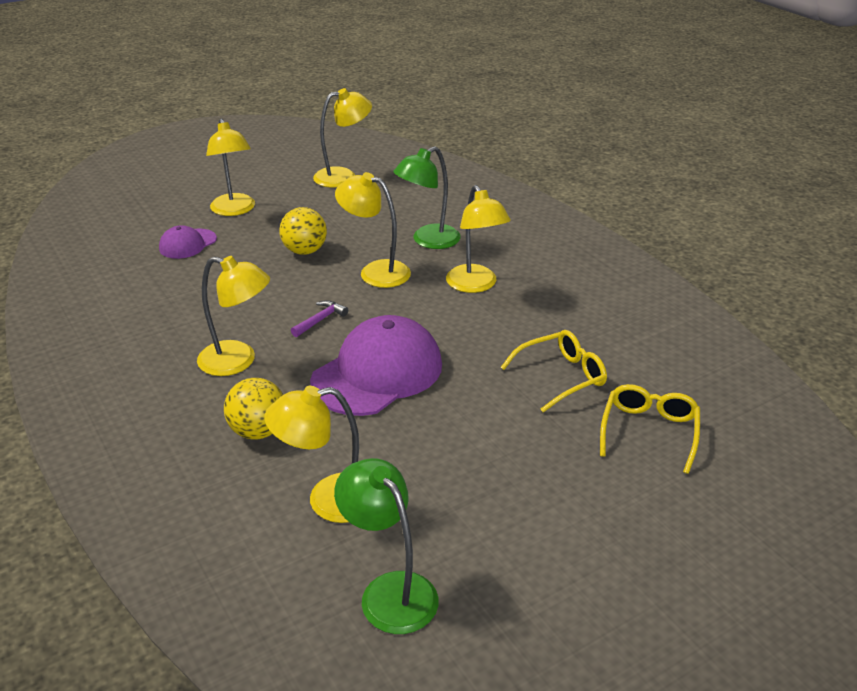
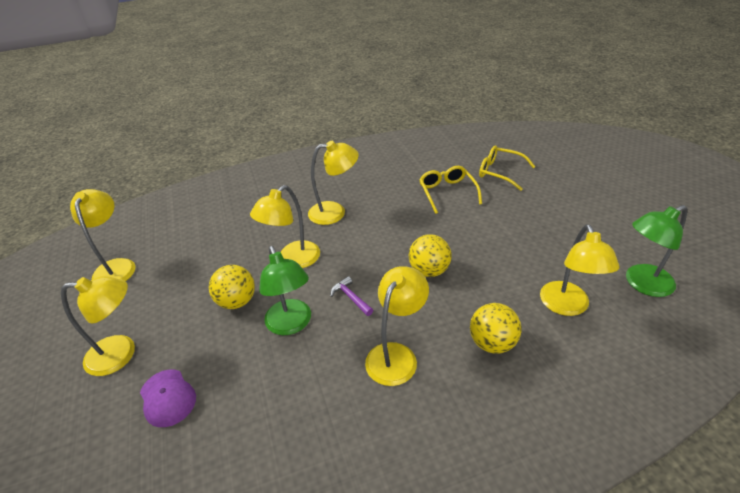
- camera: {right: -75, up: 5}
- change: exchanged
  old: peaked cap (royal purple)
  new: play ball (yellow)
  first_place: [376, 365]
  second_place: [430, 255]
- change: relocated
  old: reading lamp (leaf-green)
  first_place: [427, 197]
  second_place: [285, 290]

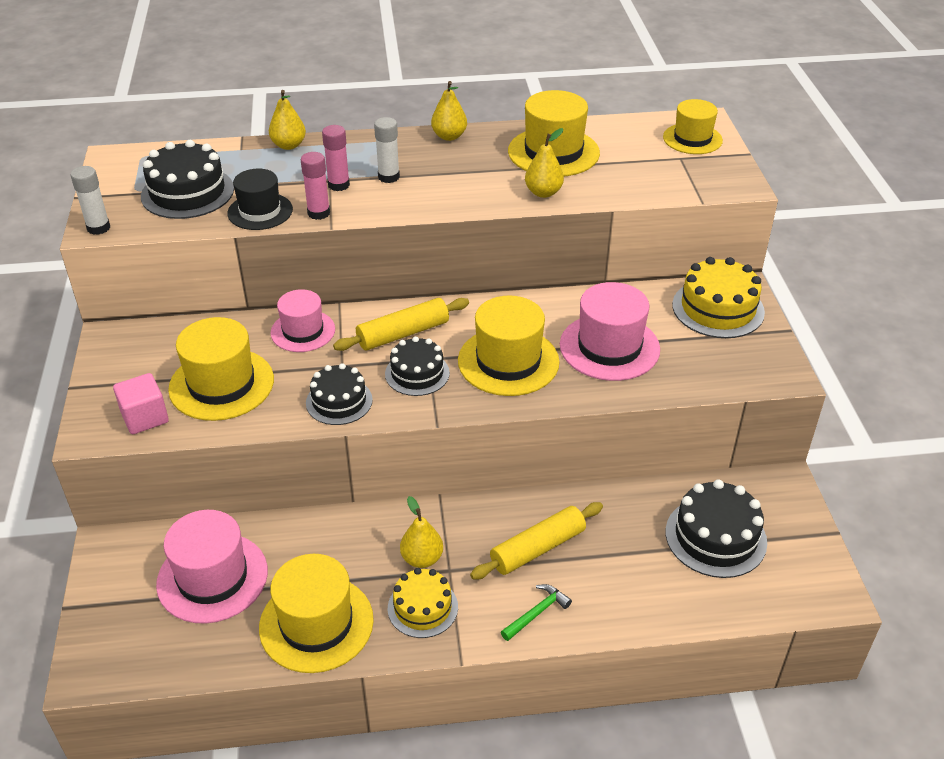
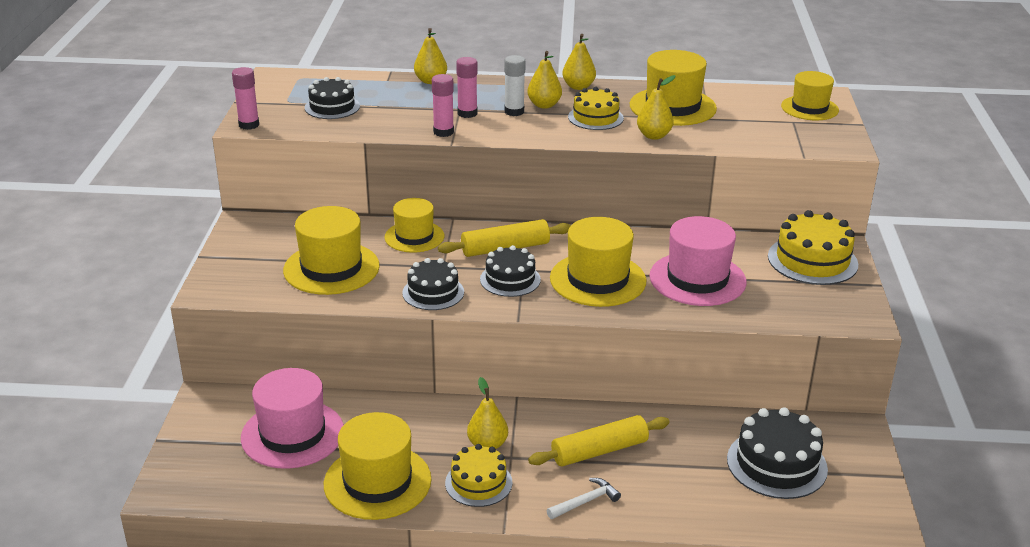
- camera: {right: 10, up: -10}
- change: colour
  old: stick of glue (pure white)
  new: stick of glue (rose-pink)
  first_place: [90, 200]
  second_place: [245, 98]
- change: missing
  old: solid cube (rose-pink)
  first_place: [141, 403]
- change: size
  old: cake (jet-black)
  first_place: [187, 179]
  second_place: [332, 98]
  factor: 0.66
- change: missing
  old: hat (jet-black)
  first_place: [260, 199]
- change: colour
  old: hat (rose-pink)
  new: hat (yellow)
  first_place: [302, 320]
  second_place: [414, 225]
- change: colour
  old: claw hammer (leaf-green)
  new: claw hammer (pure white)
  first_place: [536, 612]
  second_place: [584, 498]
- change: appeared
  new: pear fruit (yellow)
  second_place: [544, 79]
- change: appeared
  new: cake (yellow)
  second_place: [596, 108]

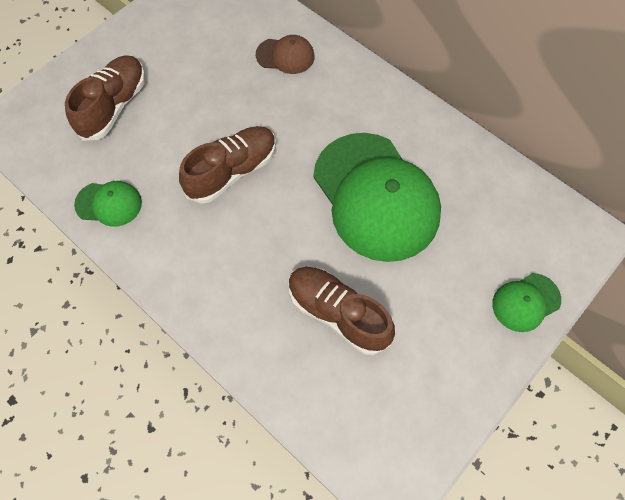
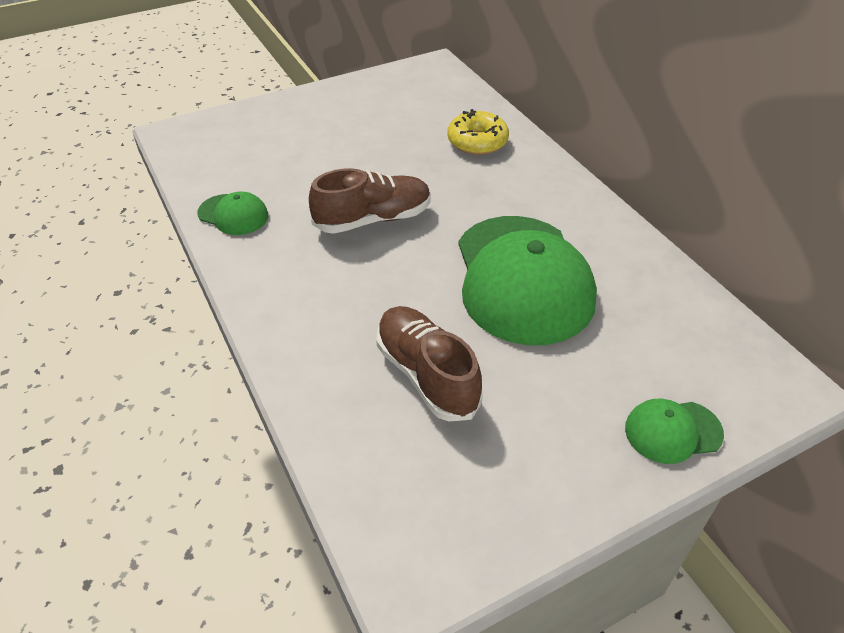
- camera: {right: 20, up: -20}
- change: missing
  old: lace-up shoe (brown)
  first_place: [105, 98]
- change: exchanged
  old: peaked cap (brown)
  new: donut (yellow)
  first_place: [285, 54]
  second_place: [478, 132]

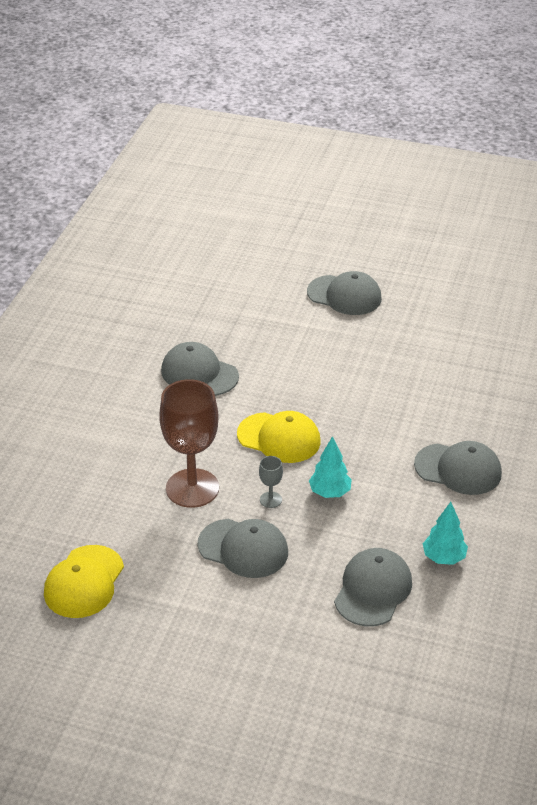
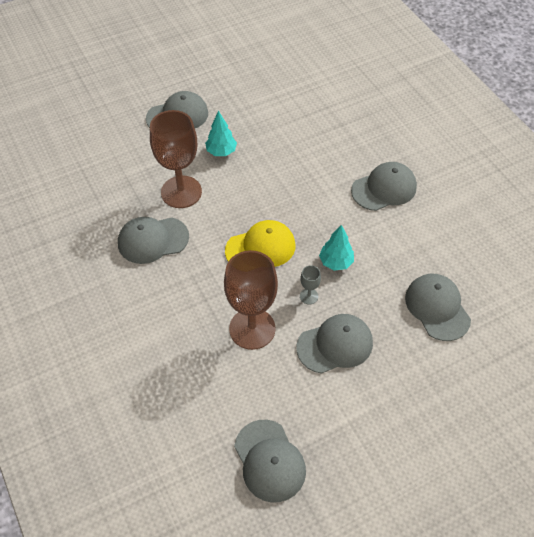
- camera: {right: -45, up: 15}
- change: colour
  old: peaked cap (yellow)
  new: peaked cap (ash-grey)
  first_place: [84, 581]
  second_place: [270, 461]
- change: relocated
  old: fir tree (teal)
  first_place: [445, 533]
  second_place: [221, 133]
- change: appeared
  new: wine glass (brown)
  second_place: [176, 159]

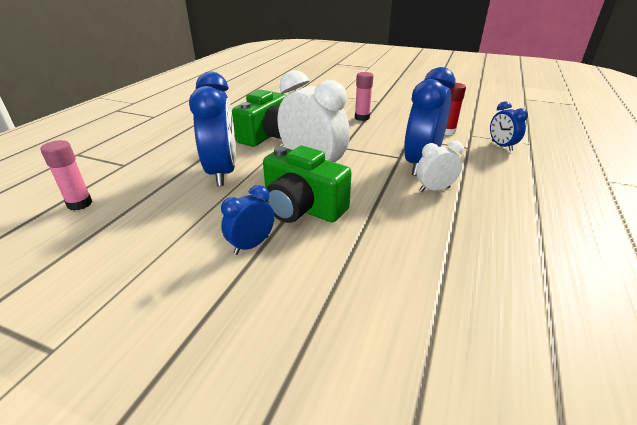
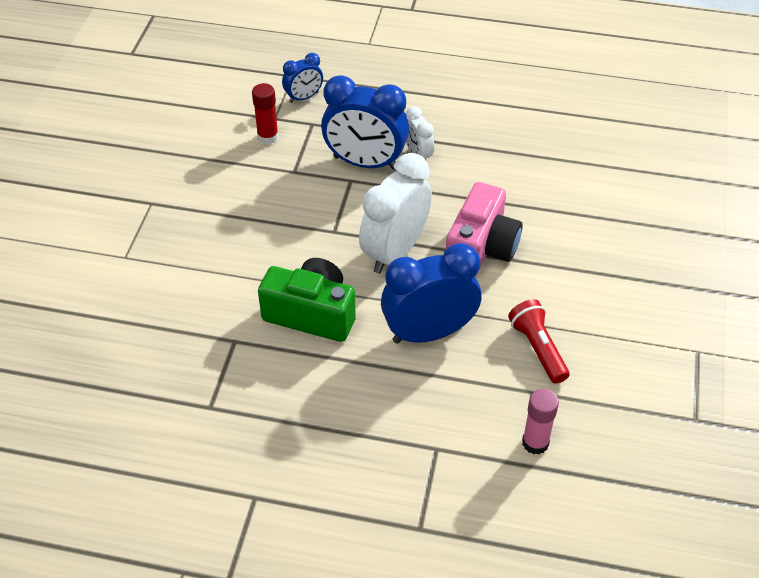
- camera: {right: -100, up: 15}
- change: missing
  old: bedside clock (cobalt)
  first_place: [247, 220]
- change: colour
  old: compact camera (leaf-green)
  new: compact camera (rose-pink)
  first_place: [307, 184]
  second_place: [484, 228]
- change: missing
  old: stick of glue (rose-pink)
  first_place: [364, 96]
- change: appeared
  new: pocket torch (red)
  second_place: [538, 341]

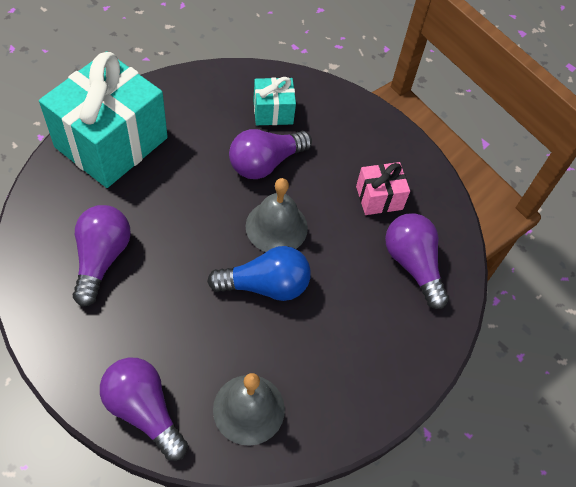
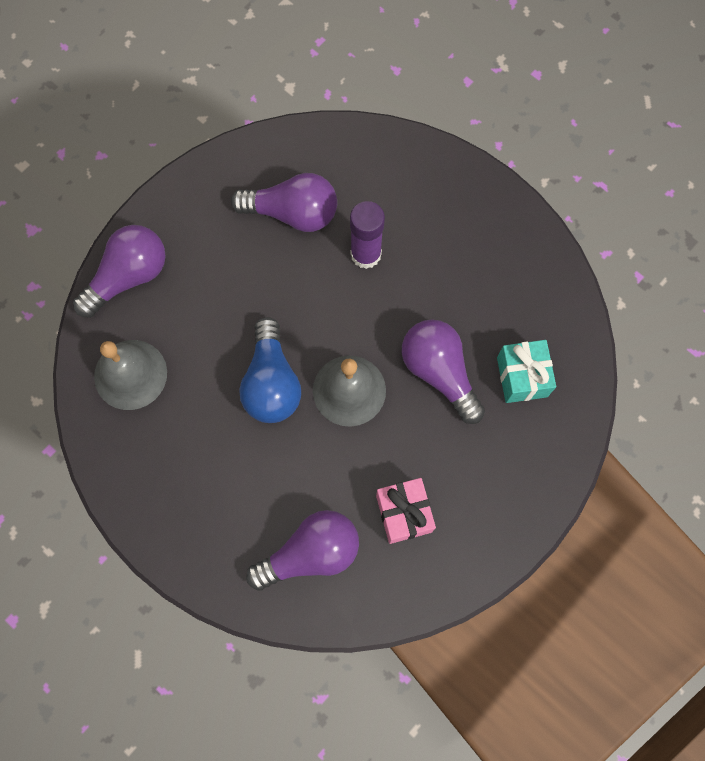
- camera: {right: 95, up: 15}
- change: missing
  old: gift (teal)
  first_place: [103, 119]
- change: appeared
  new: stick of glue (royal purple)
  second_place: [367, 235]

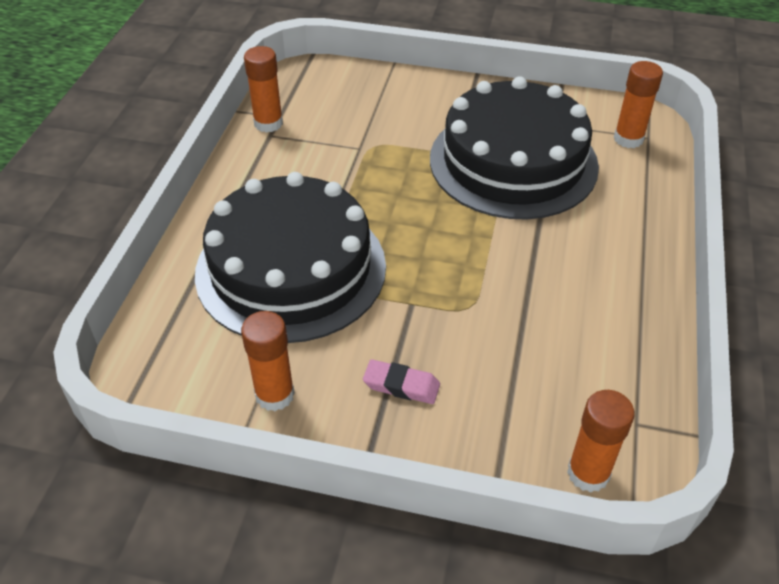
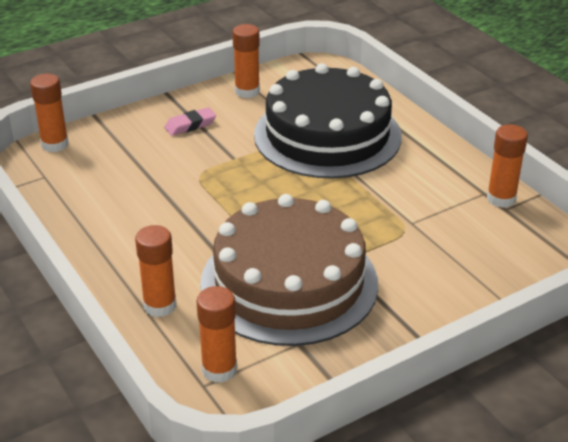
- camera: {right: 135, up: -10}
- change: colour
  old: cake (jet-black)
  new: cake (brown)
  first_place: [514, 147]
  second_place: [289, 270]
- change: appeared
  new: stick of glue (orange-coloured)
  second_place: [156, 271]

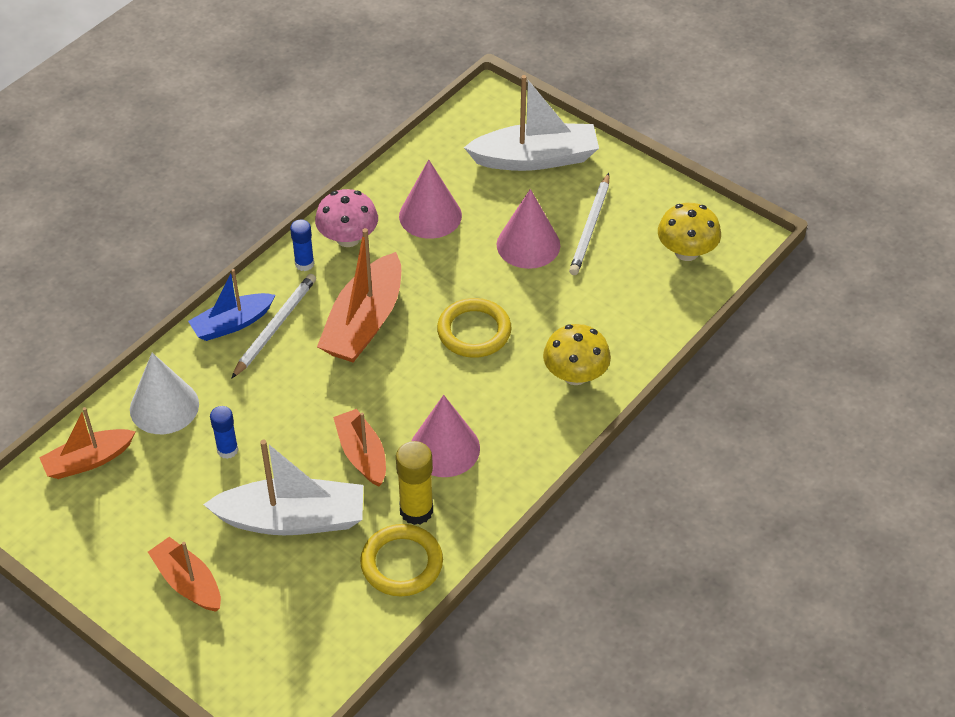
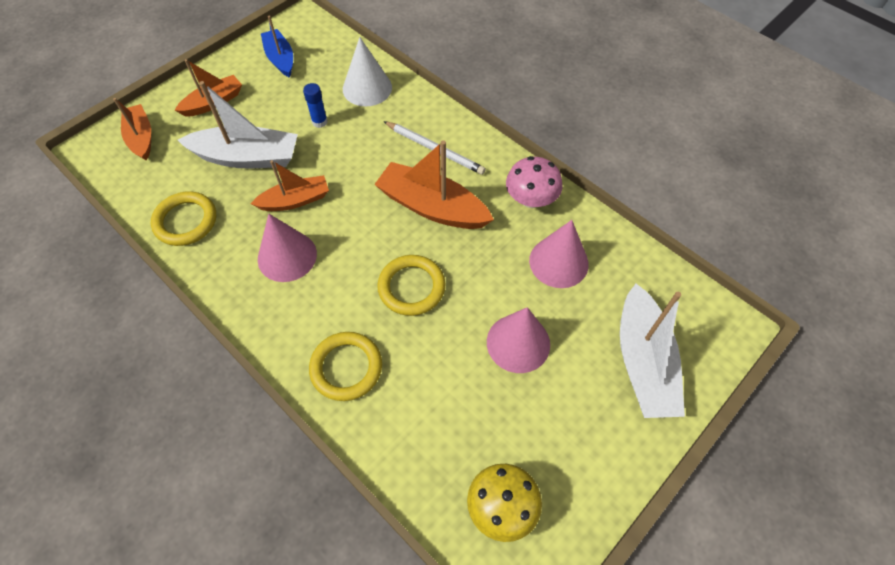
- camera: {right: 95, up: 10}
- change: relocated
  old: boat (orange-coloured)
  first_place: [87, 443]
  second_place: [132, 129]
- change: relocated
  old: boat (cobalt)
  first_place: [231, 305]
  second_place: [277, 47]
- change: spun
  old: boat (pure white)
  first_place: [283, 487]
  second_place: [238, 124]
  degrees: -90
- change: missing
  old: stick of glue (cobalt)
  first_place: [302, 245]
- change: missing
  old: stick of glue (yellow)
  first_place: [414, 483]
- change: exchanged
  old: mushroom (yellow)
  new: ring (yellow)
  first_place: [577, 354]
  second_place: [345, 366]
- change: missing
  old: wooden pencil (pure white)
  first_place: [589, 224]

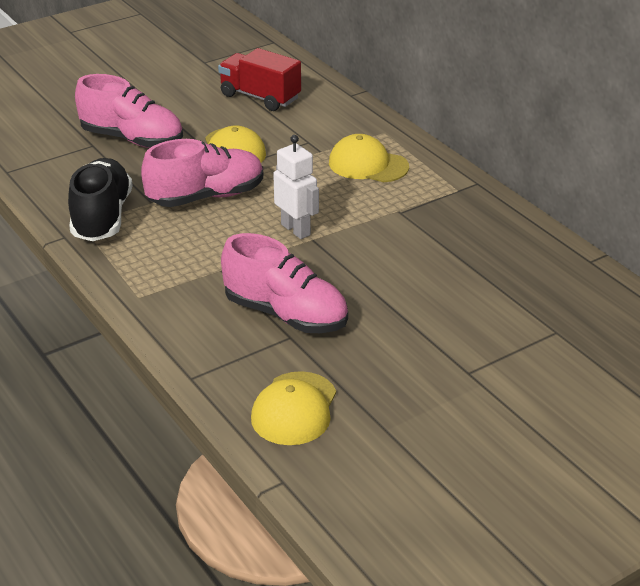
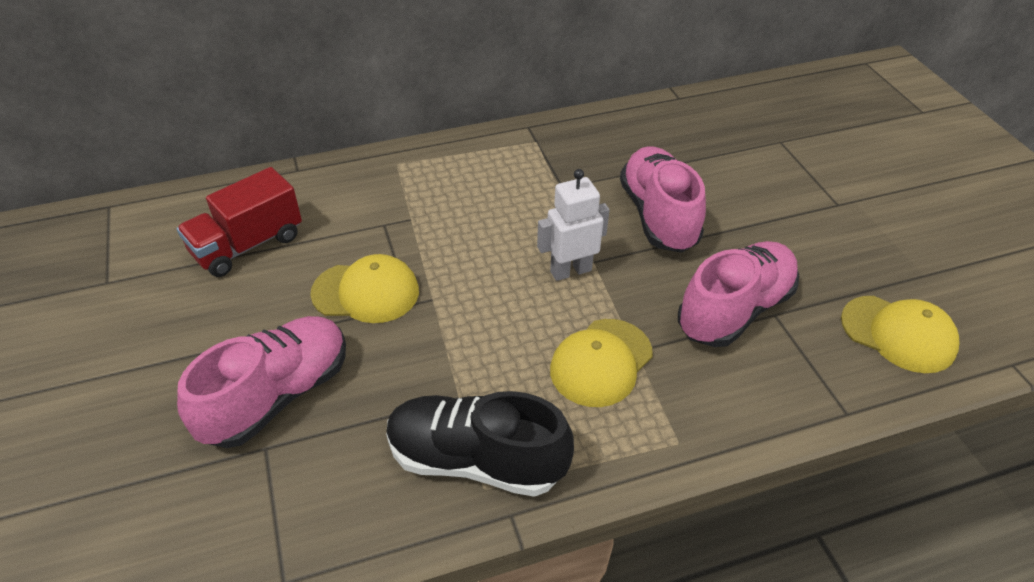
- camera: {right: -75, up: 10}
- change: relocated
  old: lace-up shoe (rose-pink)
  first_place: [202, 173]
  second_place: [663, 199]
- change: relocated
  old: peaked cap (yellow)
  first_place: [369, 158]
  second_place: [601, 363]

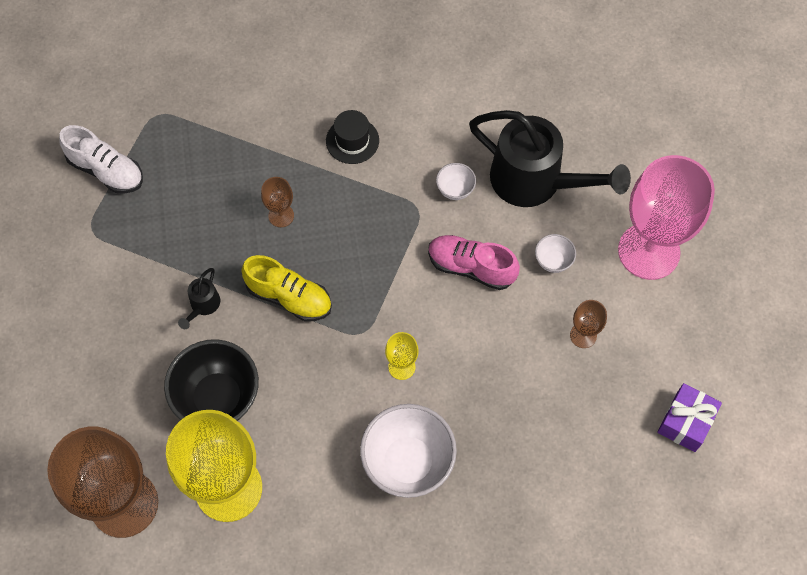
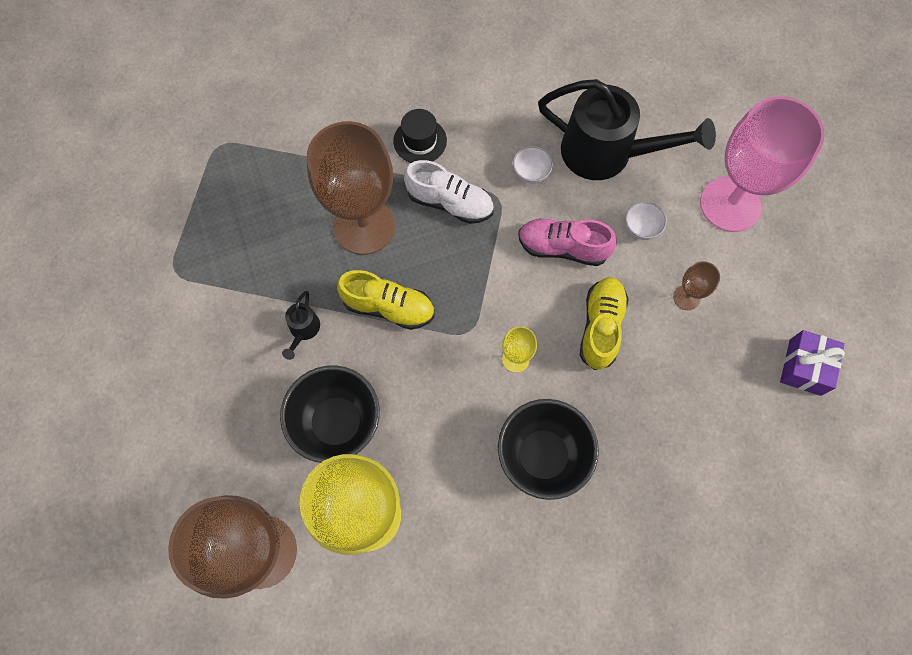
- camera: {right: -10, up: 5}
- change: relocated
  old: lace-up shoe (pure white)
  first_place: [101, 159]
  second_place: [449, 192]
- change: size
  old: wine glass (brown)
  first_place: [277, 202]
  second_place: [351, 188]
  factor: 2.38
- change: colour
  old: bowl (pure white)
  new: bowl (jet-black)
  first_place: [408, 451]
  second_place: [548, 449]
- change: appeared
  new: lace-up shoe (yellow)
  second_place: [604, 323]

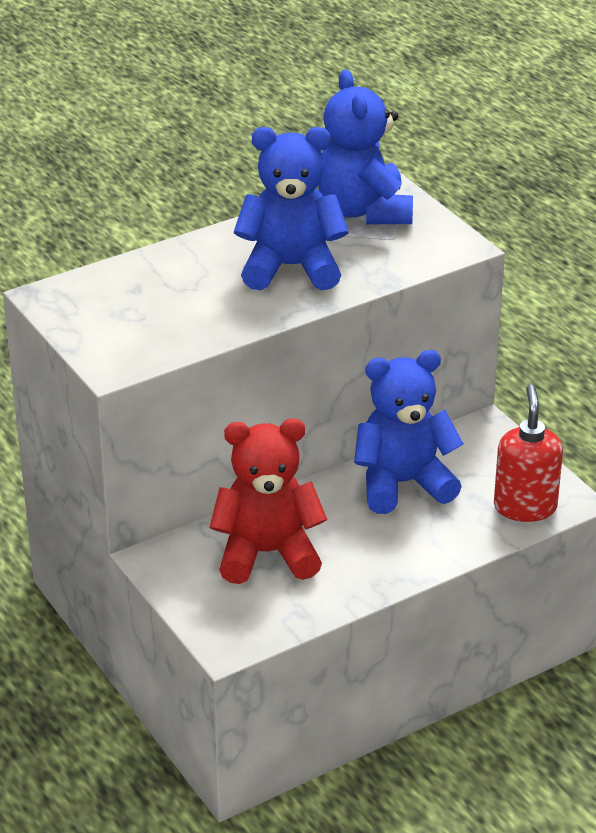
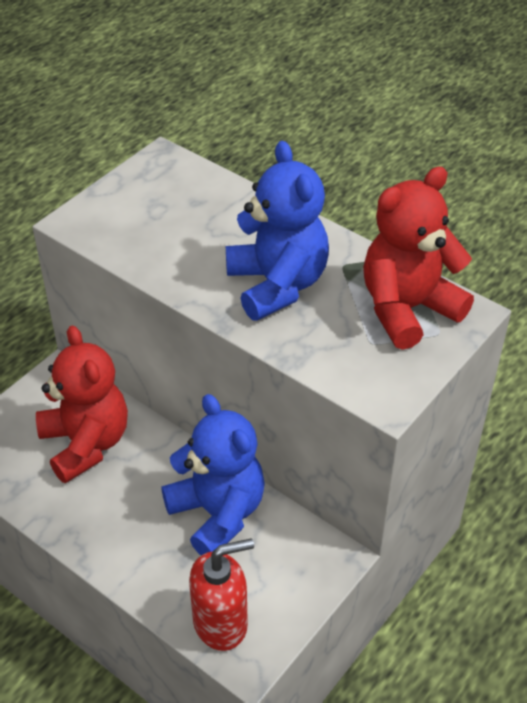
- camera: {right: 70, up: 10}
- change: colour
  old: teddy bear (cobalt)
  new: teddy bear (red)
  first_place: [365, 146]
  second_place: [418, 258]

